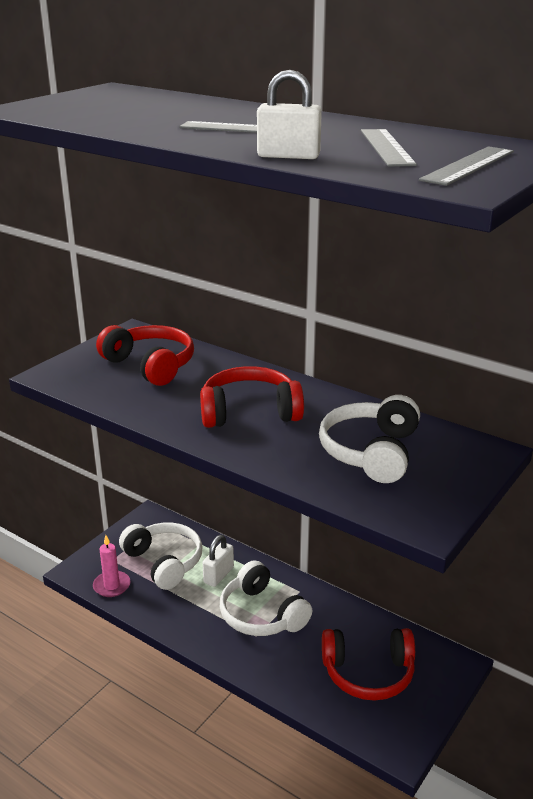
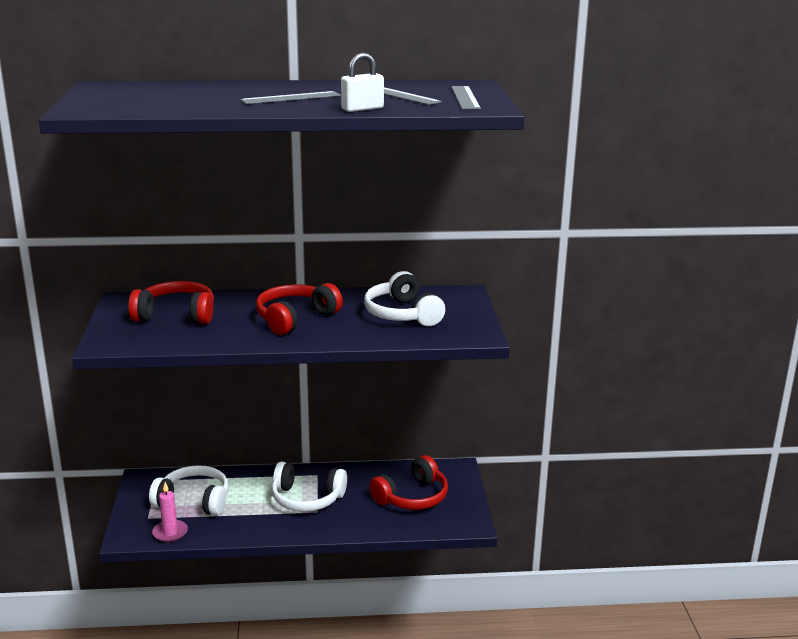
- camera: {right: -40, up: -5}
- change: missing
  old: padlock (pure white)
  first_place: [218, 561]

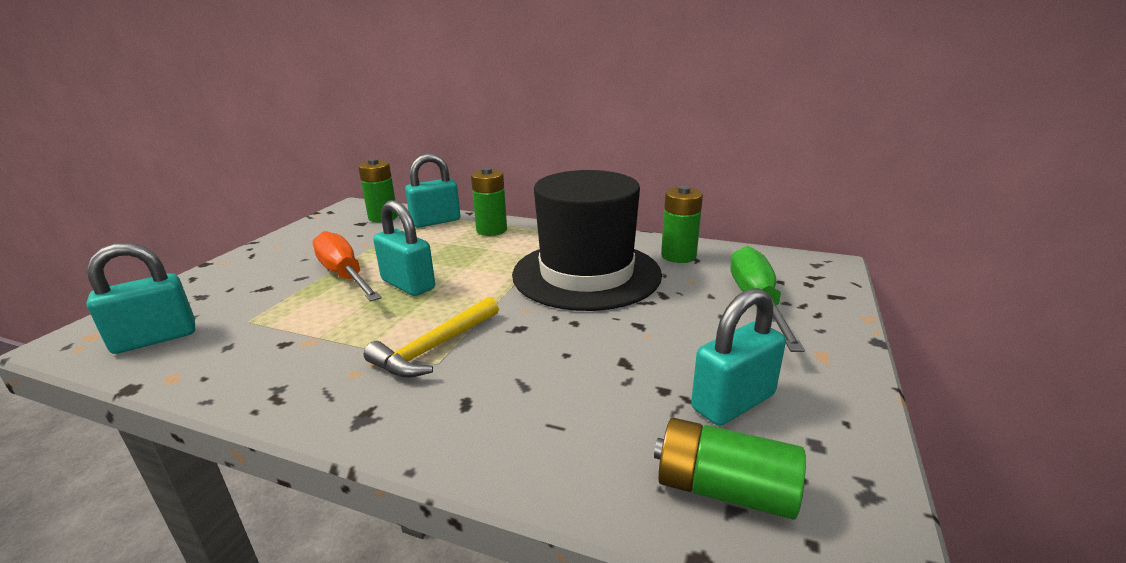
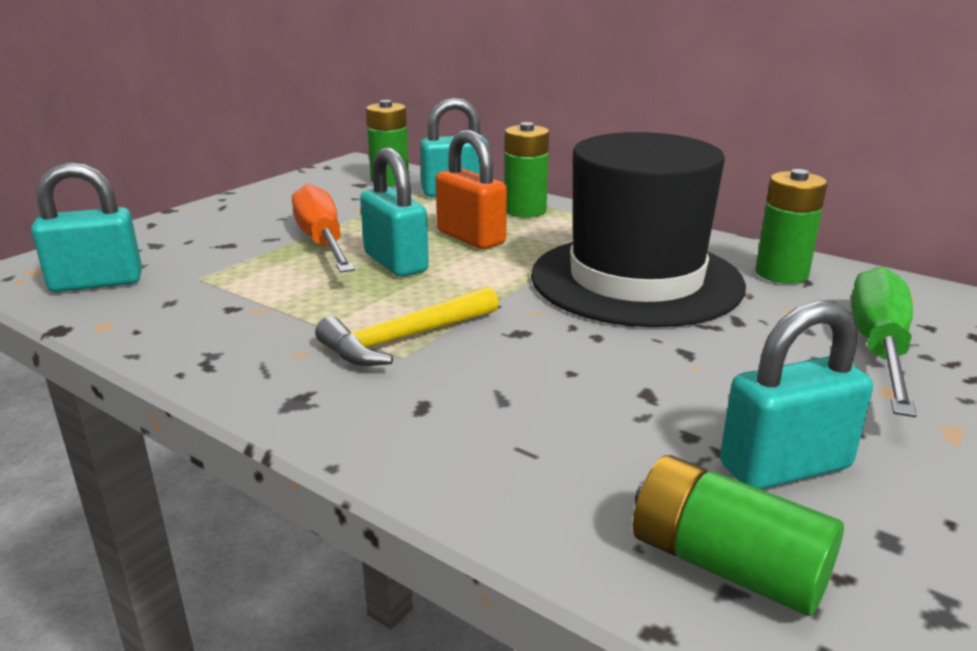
- camera: {right: 15, up: 0}
- change: appeared
  new: padlock (orange-coloured)
  second_place: [471, 189]

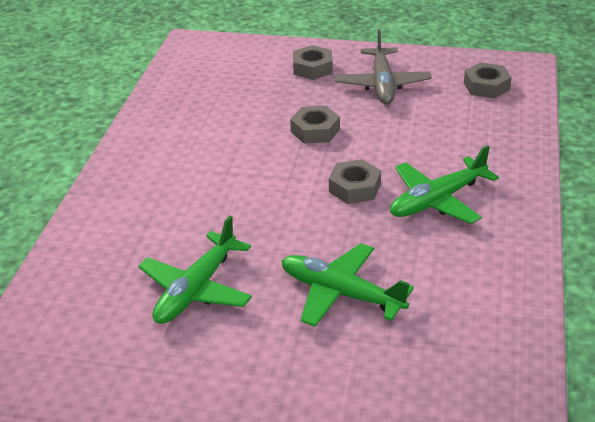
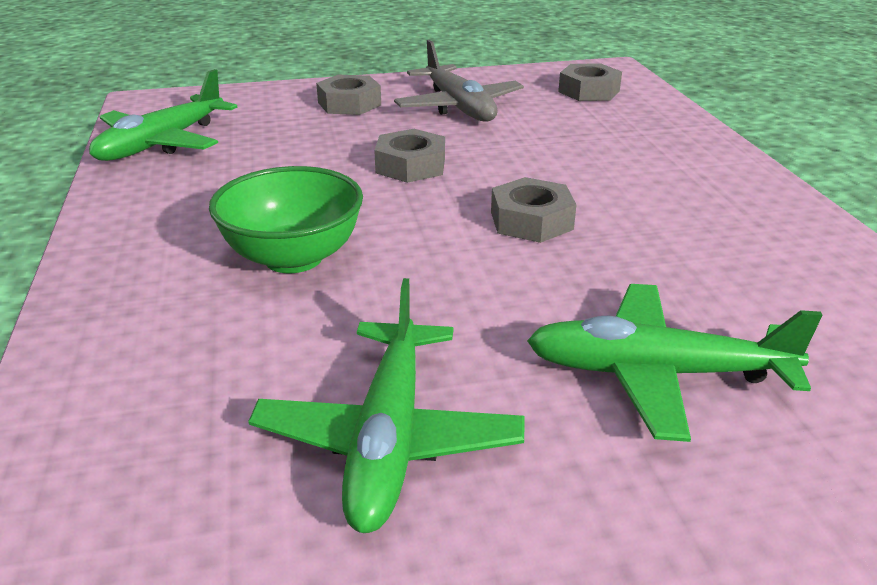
- camera: {right: -25, up: -5}
- change: relocated
  old: aeroplane (leaf-green)
  first_place: [444, 184]
  second_place: [163, 115]
- change: appeared
  new: bowl (leaf-green)
  second_place: [286, 219]

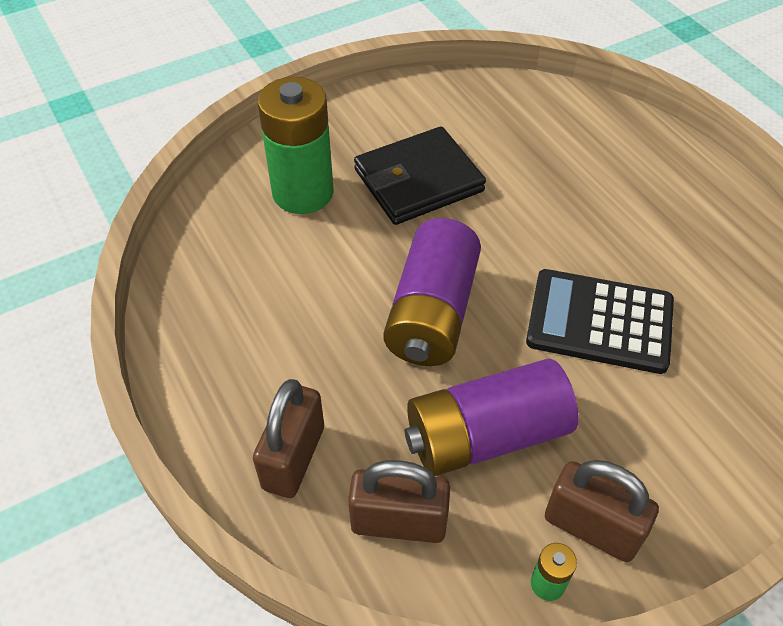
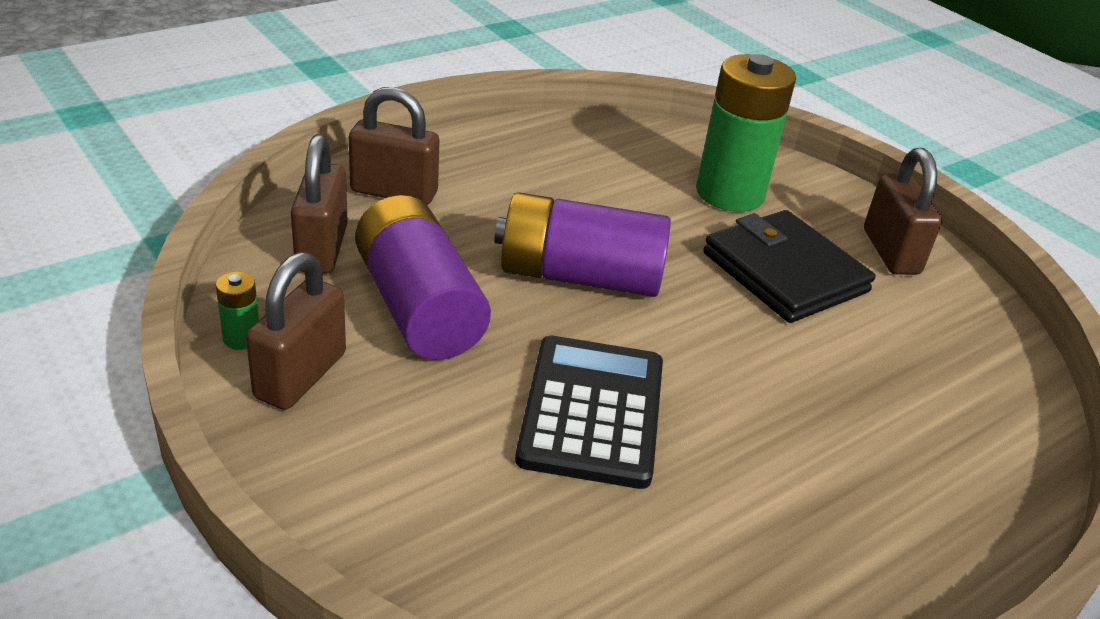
- camera: {right: 80, up: -15}
- change: appeared
  new: padlock (brown)
  second_place: [903, 211]

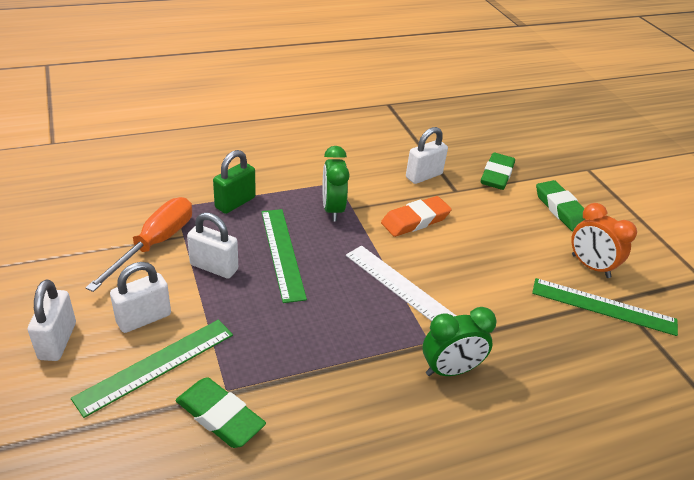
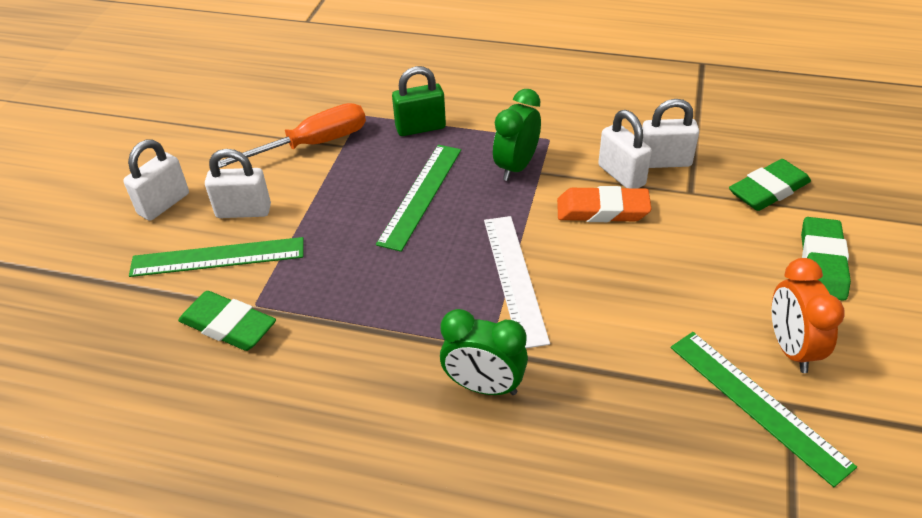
- camera: {right: 40, up: 5}
- change: spun
  old: eraser (leaf-green)
  first_place: [221, 412]
  second_place: [227, 321]
  degrees: -45
- change: relocated
  old: padlock (pure white)
  first_place: [212, 245]
  second_place: [625, 149]

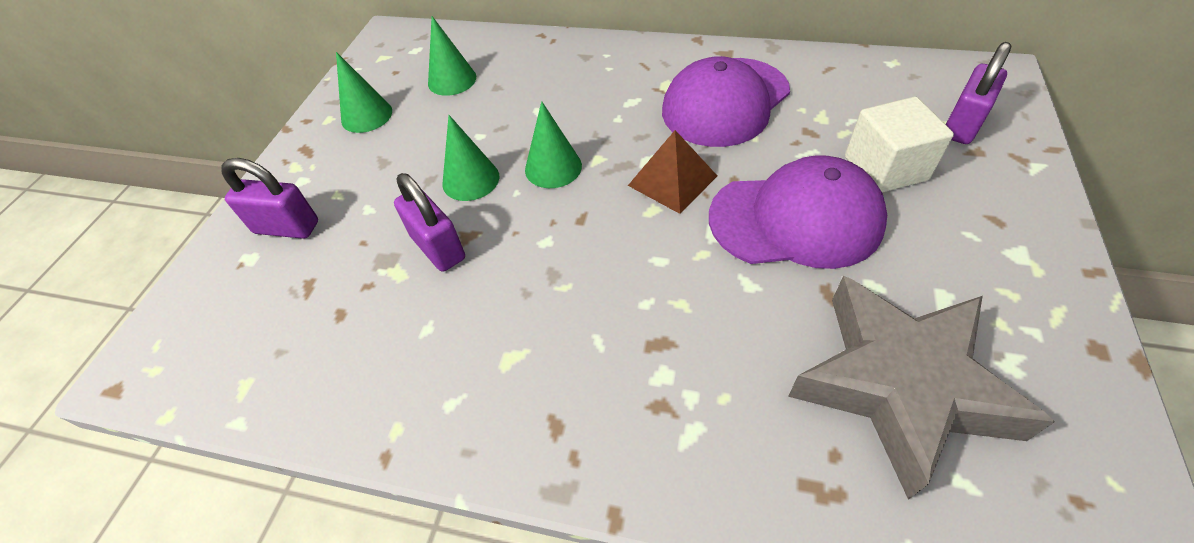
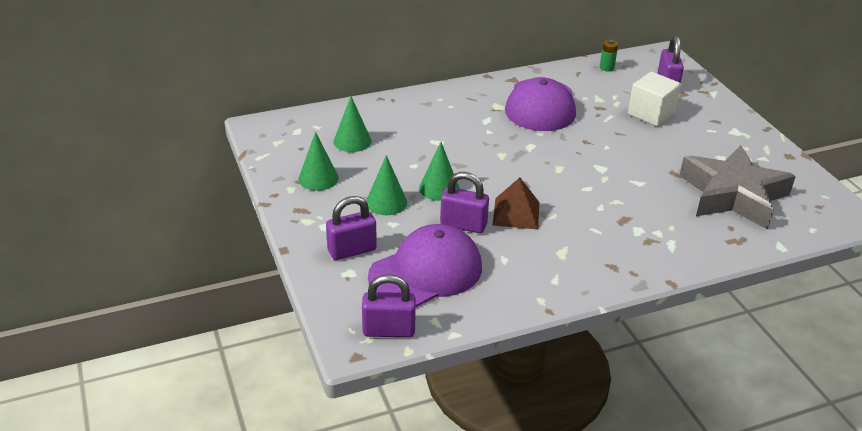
- camera: {right: -40, up: -15}
- change: relocated
  old: solid cone (leaf-green)
  first_place: [553, 144]
  second_place: [386, 185]
- change: relocated
  old: solid pyramid (brown)
  first_place: [672, 172]
  second_place: [516, 204]
- change: relocated
  old: peaked cap (royal purple)
  first_place: [798, 212]
  second_place: [425, 265]
- change: appeared
  new: padlock (royal purple)
  second_place: [389, 305]
- change: appeared
  new: power cell (leaf-green)
  second_place: [609, 56]

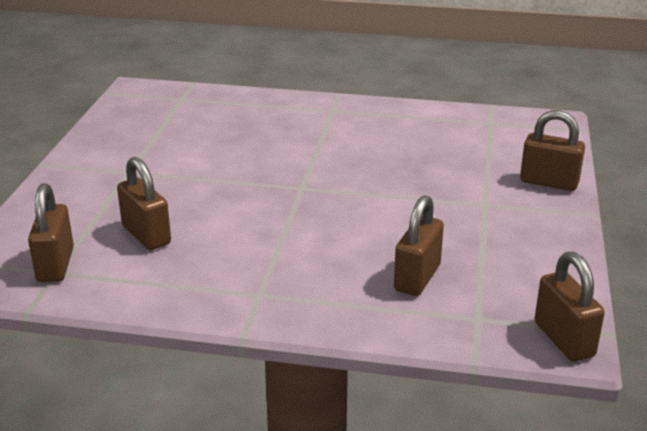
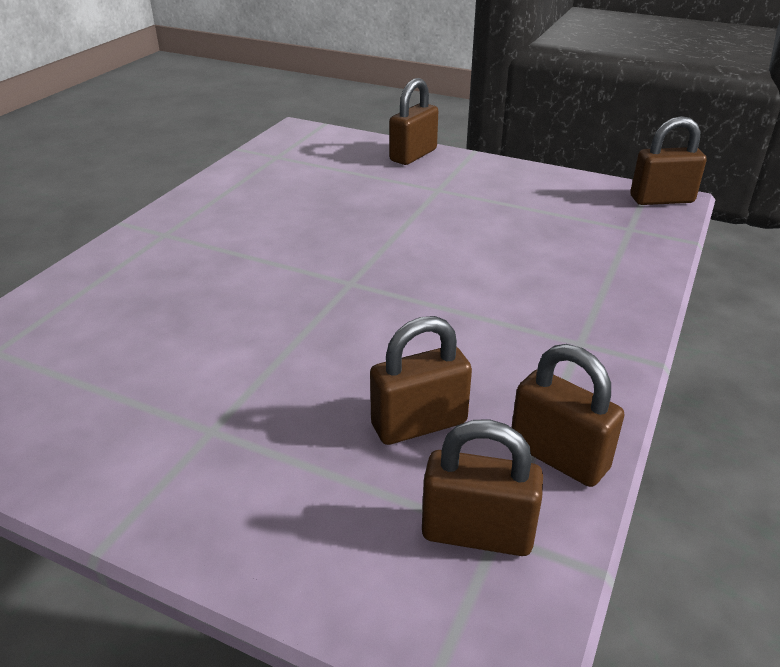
- camera: {right: -75, up: 5}
- change: relocated
  old: padlock (brown)
  first_place: [419, 245]
  second_place: [568, 415]

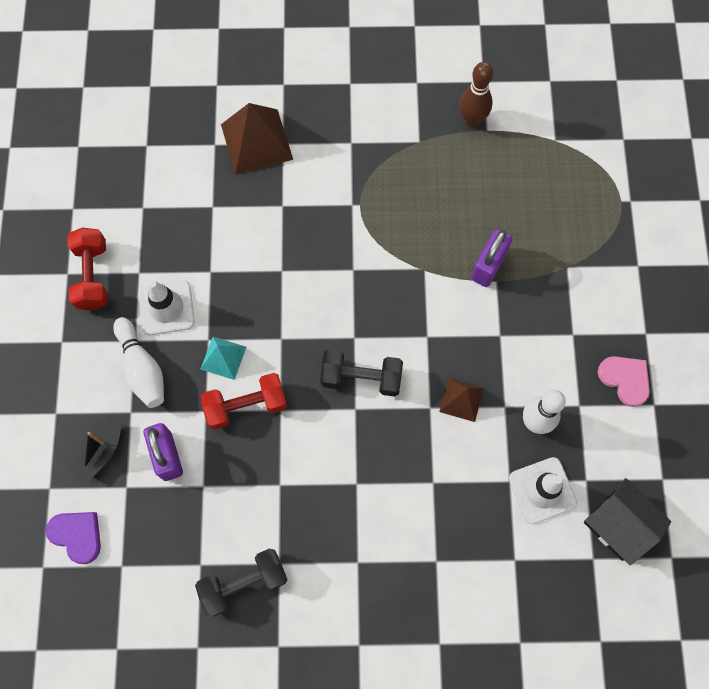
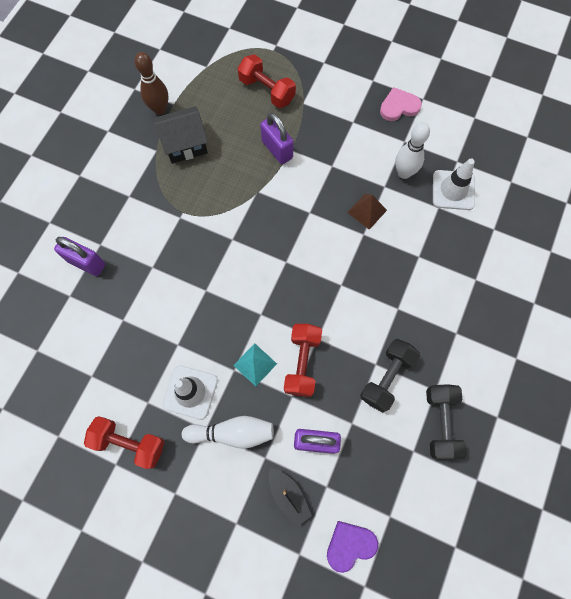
- camera: {right: -65, up: 0}
- change: exchanged
  old: solid pyramid (brown)
  new: padlock (royal purple)
  first_place: [257, 139]
  second_place: [79, 256]
- change: relocated
  old: dumbbell (jet-black)
  first_place: [361, 373]
  second_place: [390, 375]
- change: relocated
  old: toy house (jet-black)
  first_place: [627, 521]
  second_place: [181, 135]
- change: appeared
  new: dumbbell (red)
  second_place: [267, 81]

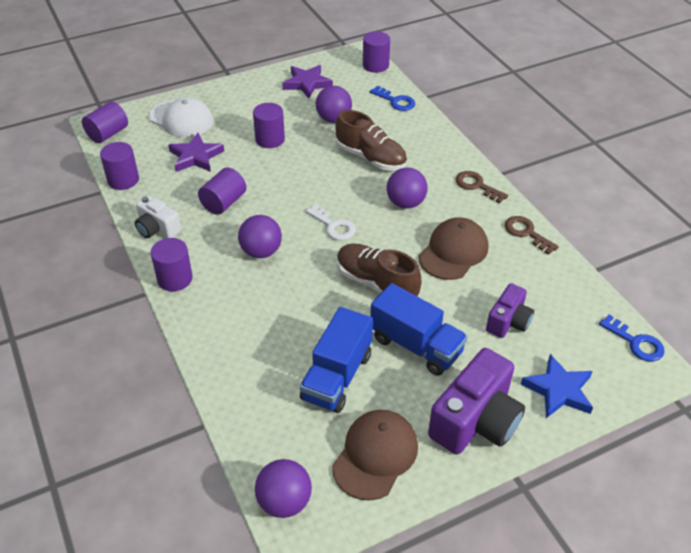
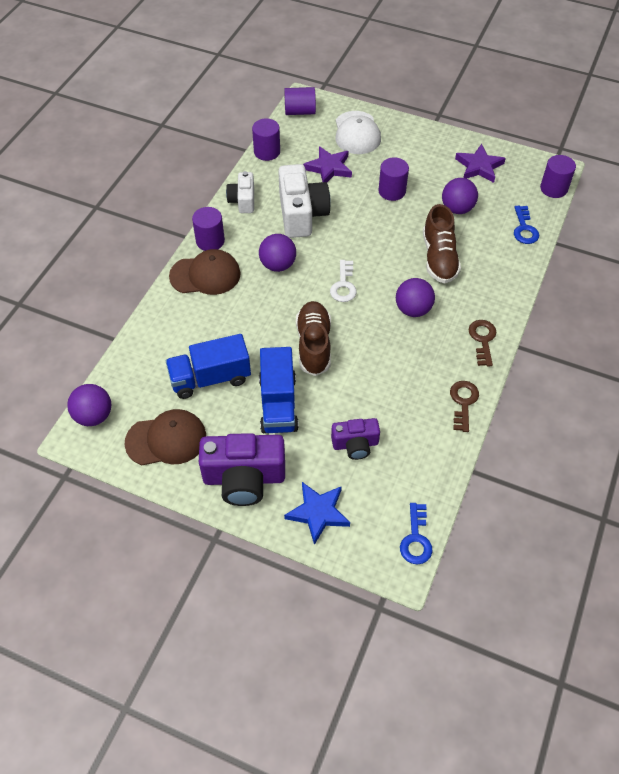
- camera: {right: 50, up: 10}
- change: exchanged
  old: cylinder (royal purple)
  new: compact camera (pure white)
  first_place: [222, 191]
  second_place: [304, 201]
- change: relocated
  old: peaked cap (brown)
  first_place: [453, 248]
  second_place: [205, 272]

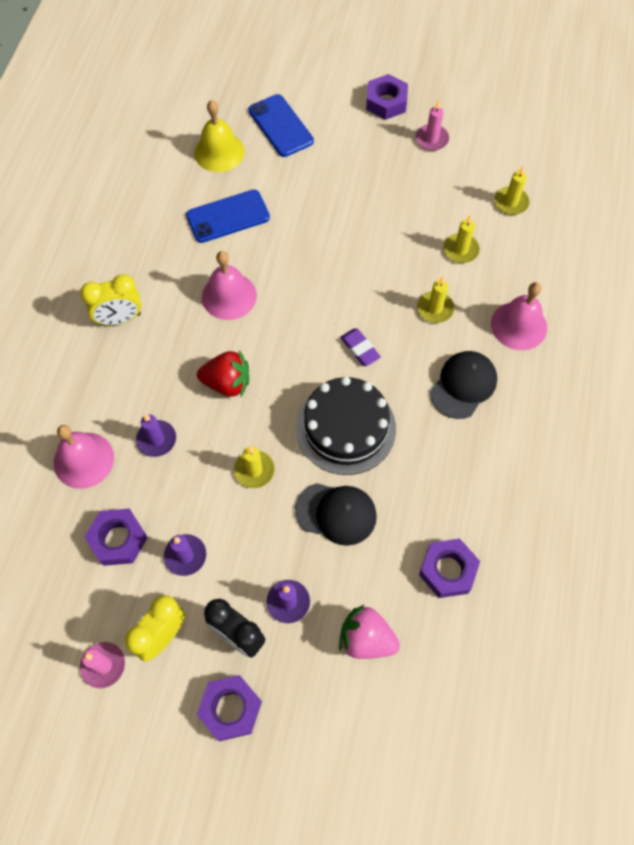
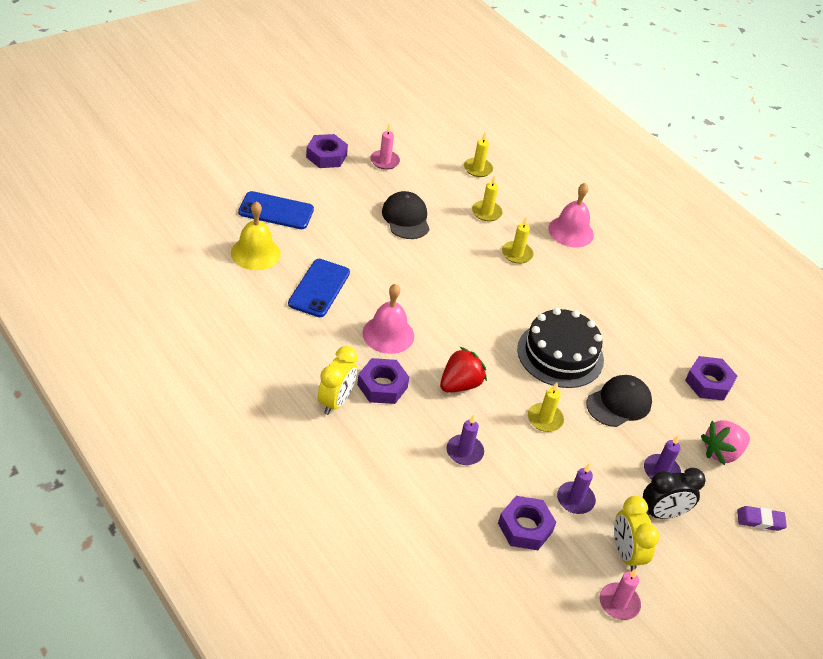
- camera: {right: -55, up: -20}
- change: missing
  old: hand bell (rose-pink)
  first_place: [84, 457]
- change: relocated
  old: nut (royal purple)
  first_place: [229, 708]
  second_place: [383, 381]
- change: relocated
  old: eraser (royal purple)
  first_place: [360, 347]
  second_place: [762, 518]
- change: relocated
  old: peaked cap (jet-black)
  first_place: [463, 385]
  second_place: [406, 215]

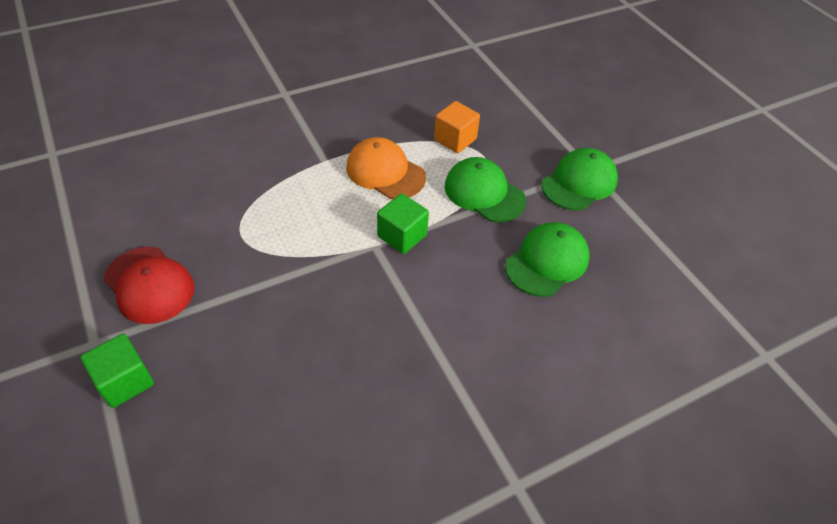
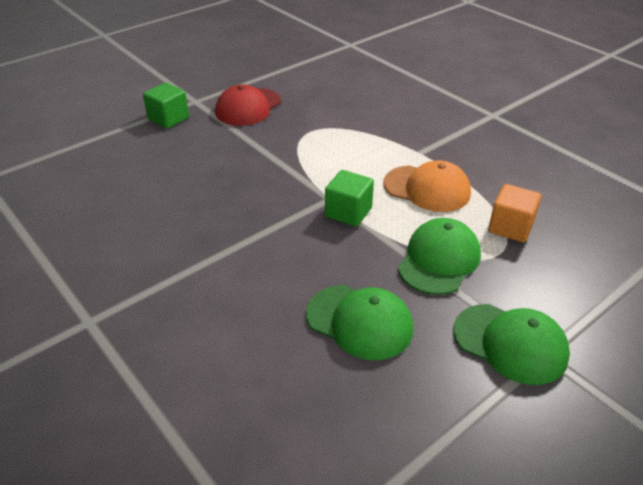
- camera: {right: 80, up: -10}
- change: spun
  old: peaked cap (orange-coloured)
  first_place: [386, 168]
  second_place: [427, 186]
  degrees: 90

